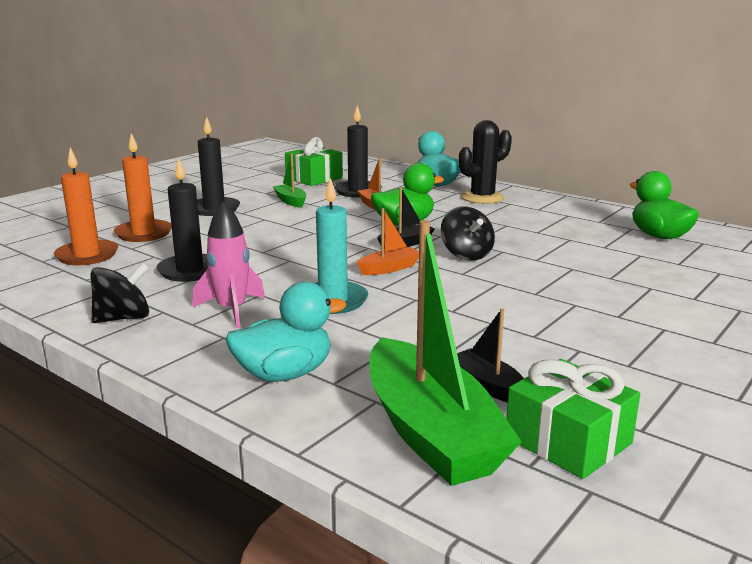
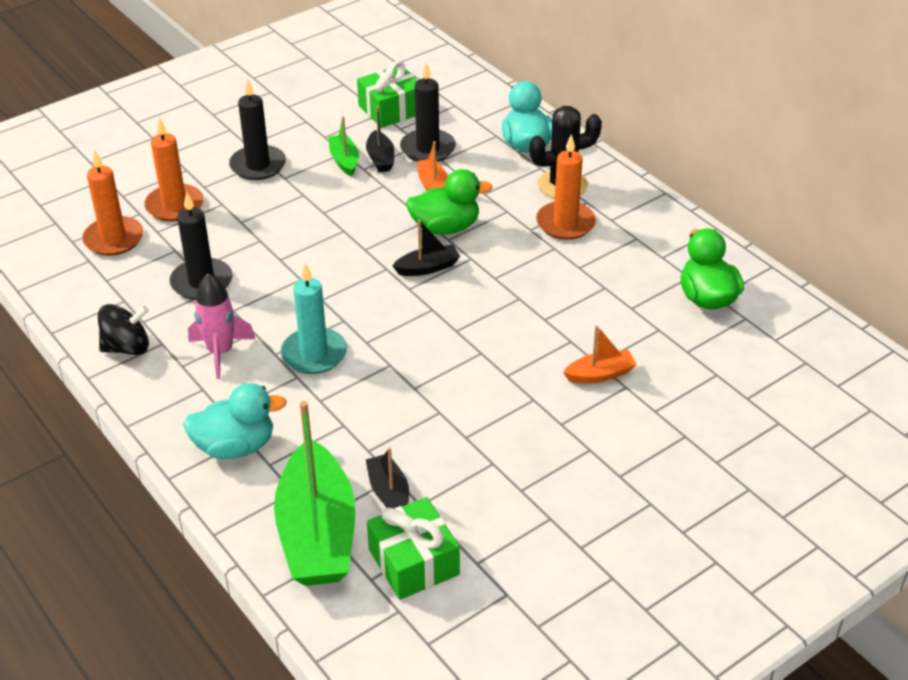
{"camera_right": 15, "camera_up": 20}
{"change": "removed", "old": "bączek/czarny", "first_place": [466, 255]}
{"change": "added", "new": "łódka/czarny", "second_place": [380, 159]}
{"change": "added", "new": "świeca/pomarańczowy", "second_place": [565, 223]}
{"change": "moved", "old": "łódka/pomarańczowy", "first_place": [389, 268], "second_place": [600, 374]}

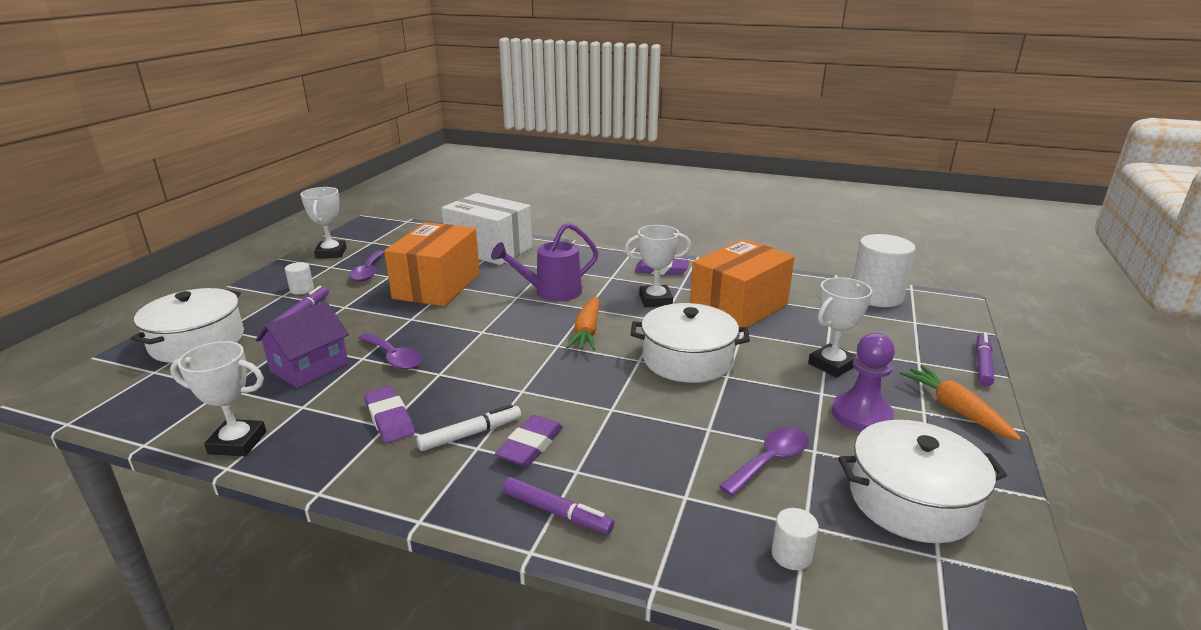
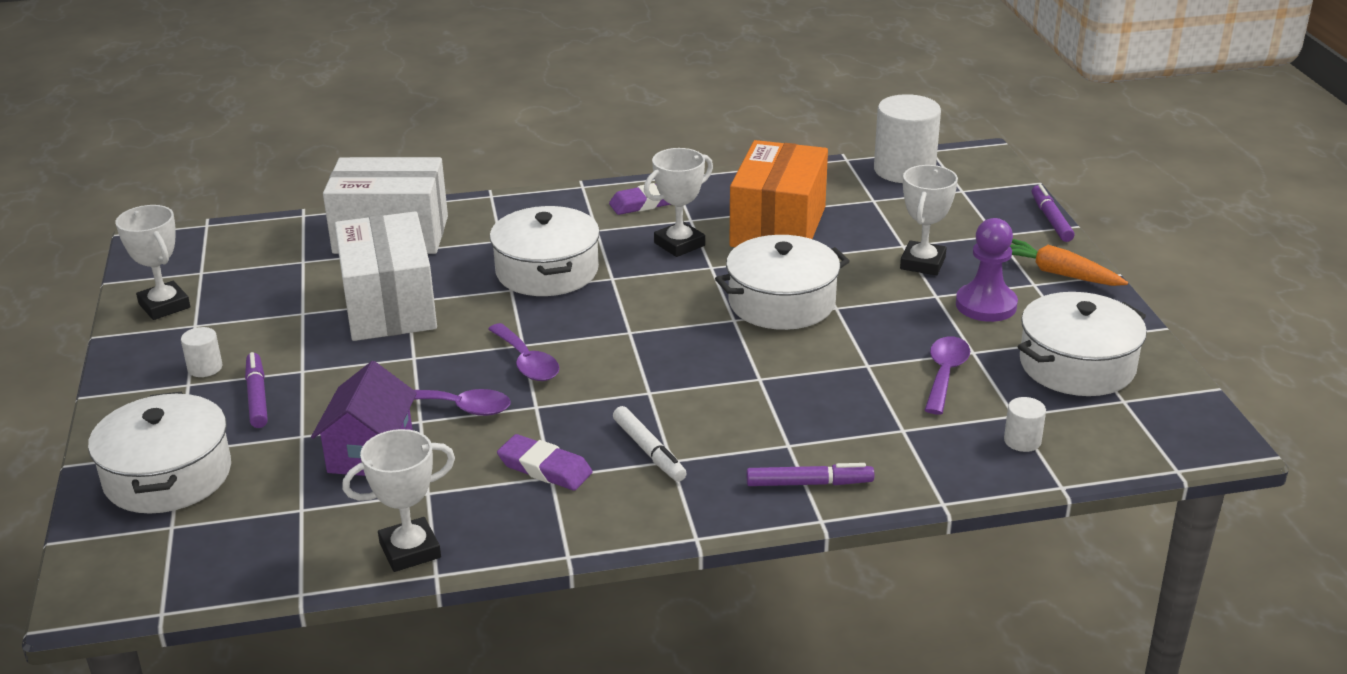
{"camera_right": -30, "camera_up": 5}
{"change": "removed", "old": "gumka do mazania/fioletowy", "first_place": [530, 445]}
{"change": "removed", "old": "marchewka/pomarańczowy", "first_place": [587, 332]}
{"change": "moved", "old": "łyżka/fioletowy", "first_place": [368, 272], "second_place": [526, 362]}
{"change": "replaced", "old": "konewka/fioletowy", "new": "garnek/biały", "first_place": [551, 292], "second_place": [547, 271]}
{"change": "recoloured", "old": "pudełko/pomarańczowy", "new": "pudełko/biały", "first_place": [437, 286], "second_place": [389, 306]}
{"change": "turned", "old": "flamaster/biały", "first_place": [470, 434], "second_place": [649, 451], "degrees": 120}

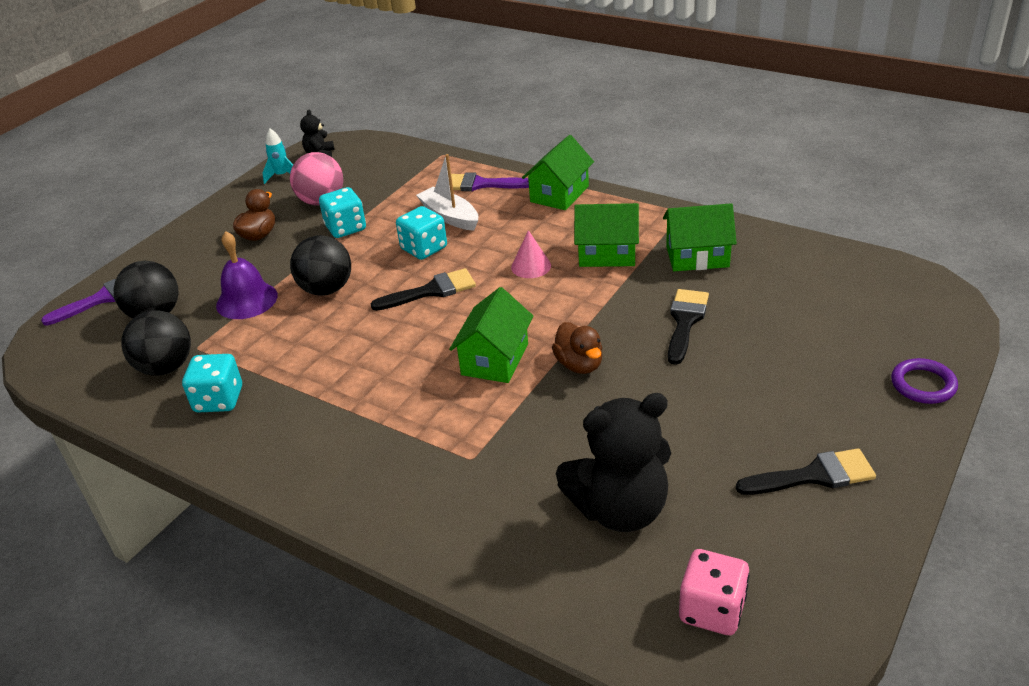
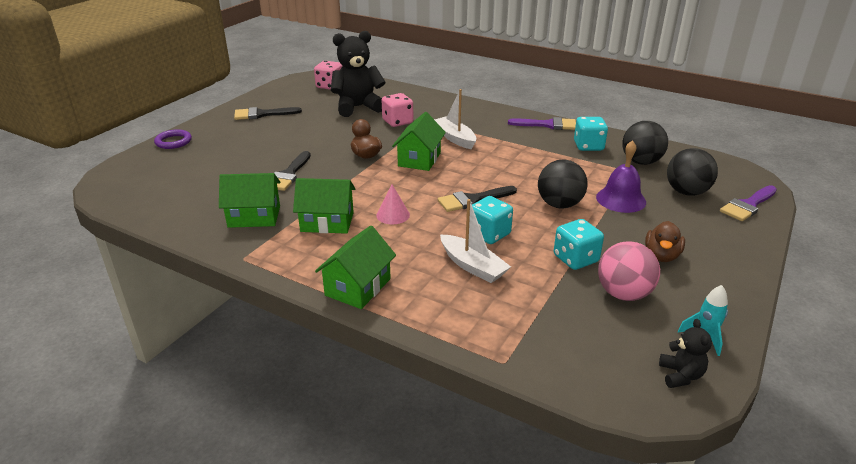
{"camera_right": 175, "camera_up": -5}
{"change": "added", "new": "kostka do gry/różowy", "second_place": [397, 122]}
{"change": "added", "new": "łódka/biały", "second_place": [455, 138]}
{"change": "moved", "old": "pędzel/fioletowy", "first_place": [481, 184], "second_place": [548, 125]}

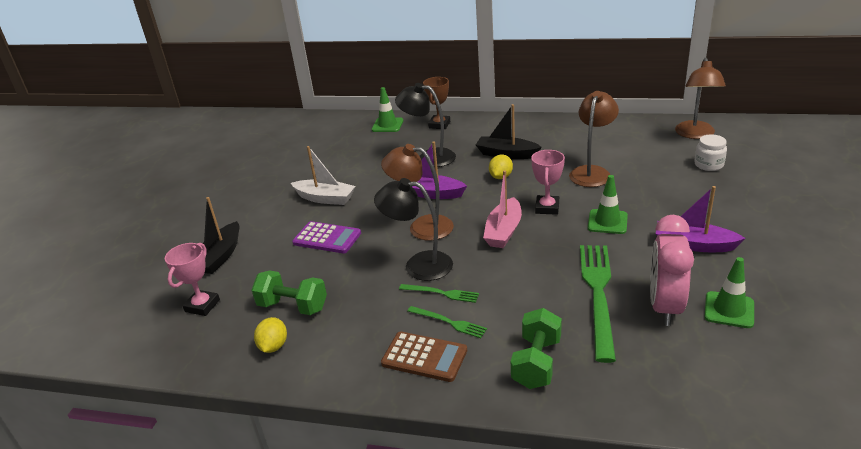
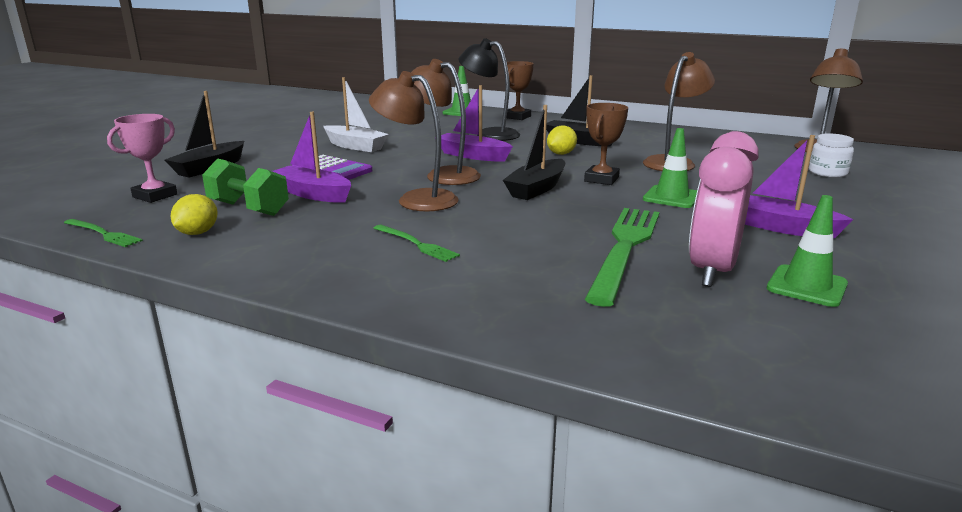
{"camera_right": 10, "camera_up": -10}
{"change": "removed", "old": "kalkulator/brązowy", "first_place": [424, 357]}
{"change": "removed", "old": "hantel/zielony", "first_place": [536, 363]}
{"change": "added", "new": "łódka/fioletowy", "second_place": [312, 194]}
{"change": "moved", "old": "widelec/zielony", "first_place": [441, 293], "second_place": [103, 234]}
{"change": "recoloured", "old": "lampka/czarny", "new": "lampka/brązowy", "first_place": [418, 265], "second_place": [417, 199]}
{"change": "recoloured", "old": "łódka/różowy", "new": "łódka/czarny", "first_place": [503, 231], "second_place": [537, 189]}
{"change": "recoloured", "old": "puchar/różowy", "new": "puchar/brązowy", "first_place": [547, 208], "second_place": [601, 179]}

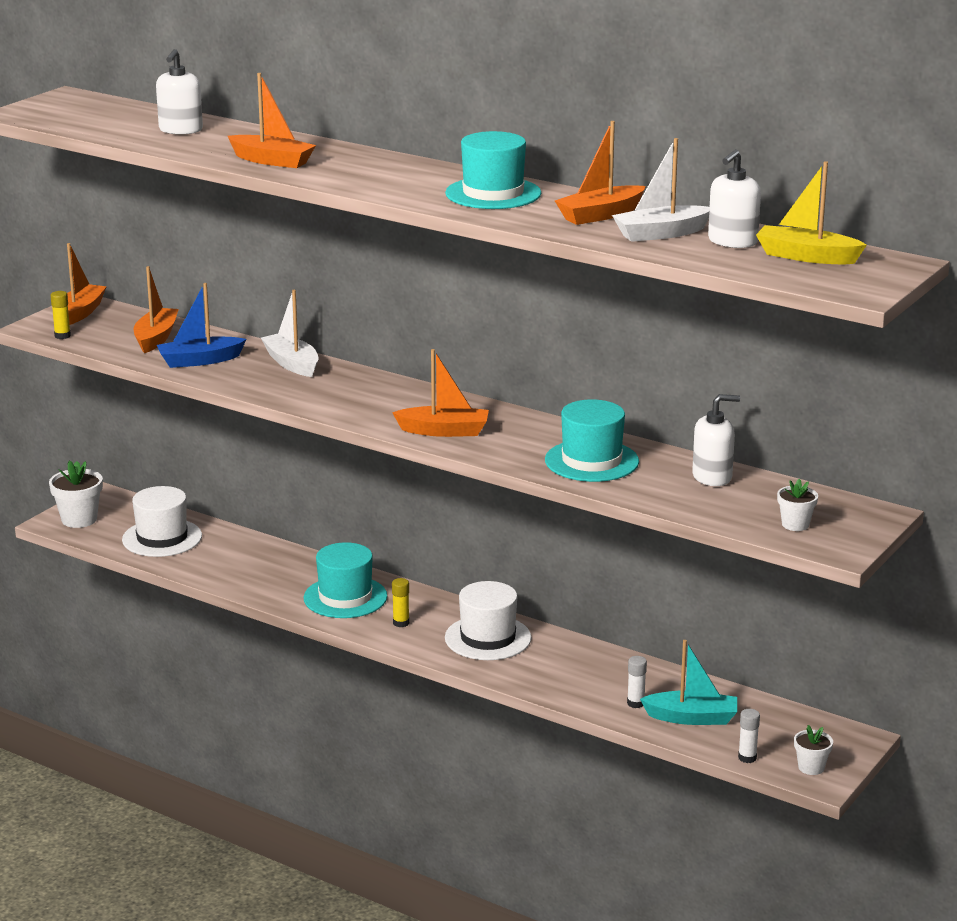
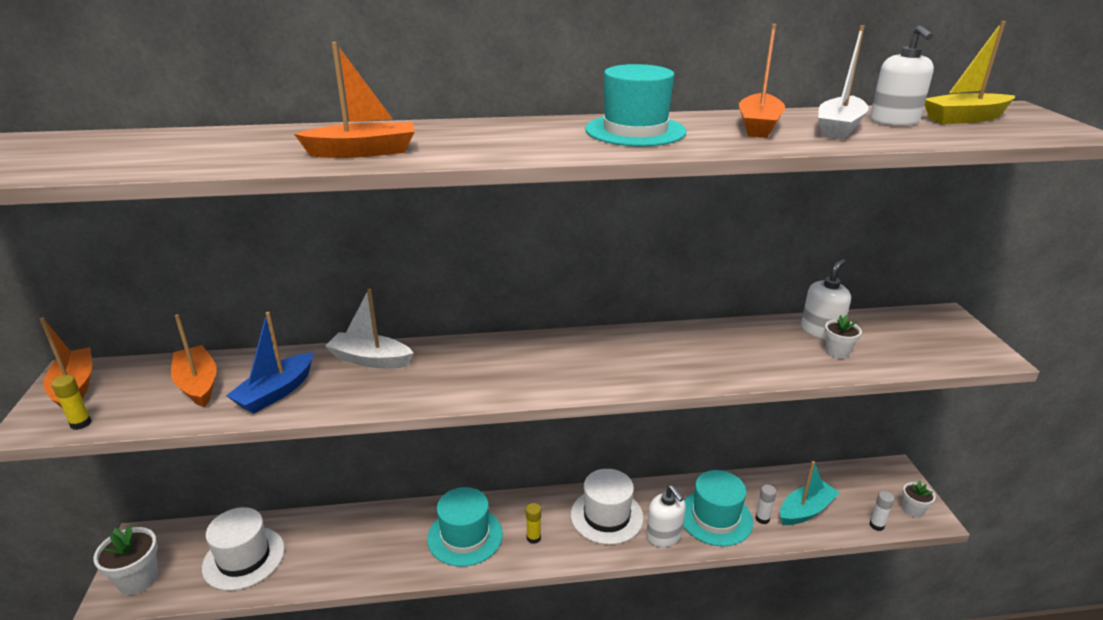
{"camera_right": -40, "camera_up": 5}
{"change": "removed", "old": "łódka/pomarańczowy", "first_place": [444, 431]}
{"change": "moved", "old": "dozownik mydła/biały", "first_place": [180, 130], "second_place": [664, 536]}
{"change": "moved", "old": "kapelusz/turkusowy", "first_place": [591, 461], "second_place": [715, 517]}
{"change": "moved", "old": "doniczka/biały", "first_place": [795, 524], "second_place": [837, 352]}

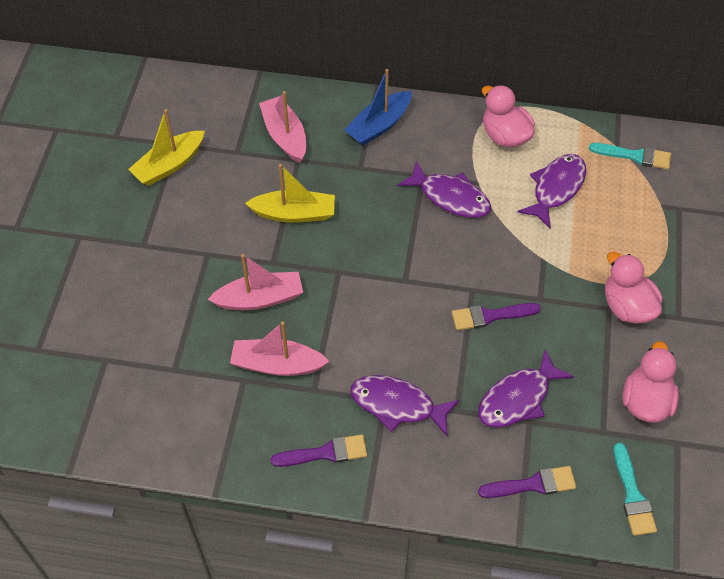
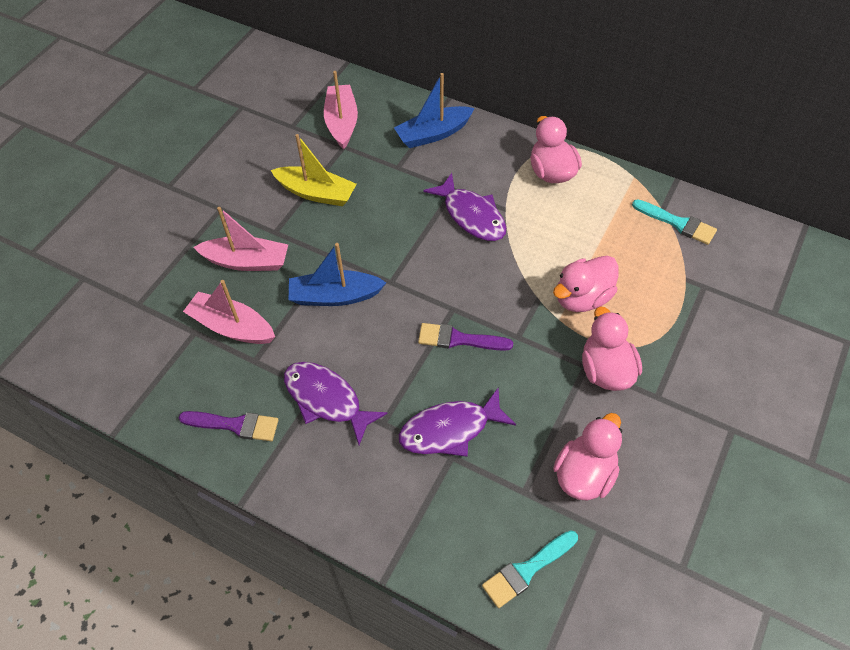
{"camera_right": 20, "camera_up": 0}
{"change": "removed", "old": "łódka/żółty", "first_place": [169, 165]}
{"change": "removed", "old": "pędzel/fioletowy", "first_place": [532, 484]}
{"change": "removed", "old": "ryba/fioletowy", "first_place": [556, 188]}
{"change": "added", "new": "łódka/niebieski", "second_place": [335, 296]}
{"change": "added", "new": "kaczka/różowy", "second_place": [582, 298]}
{"change": "turned", "old": "pędzel/turkusowy", "first_place": [632, 495], "second_place": [527, 570], "degrees": 45}

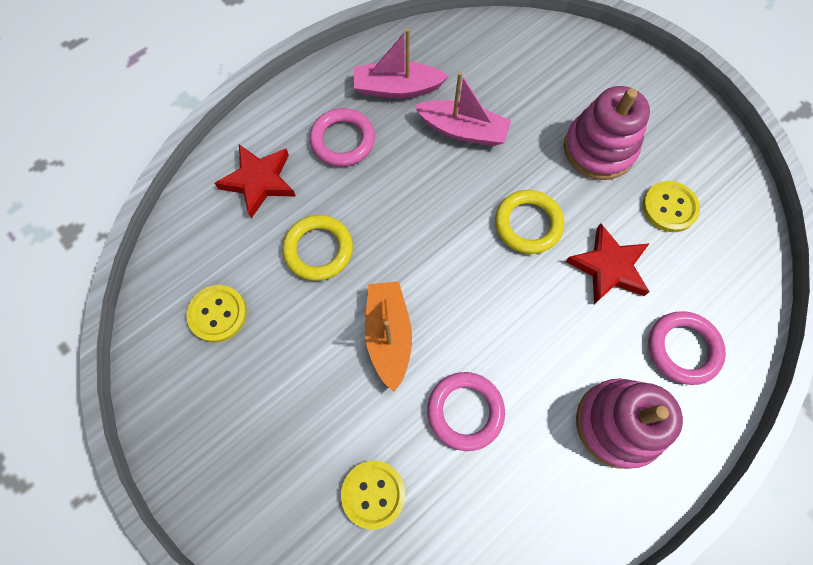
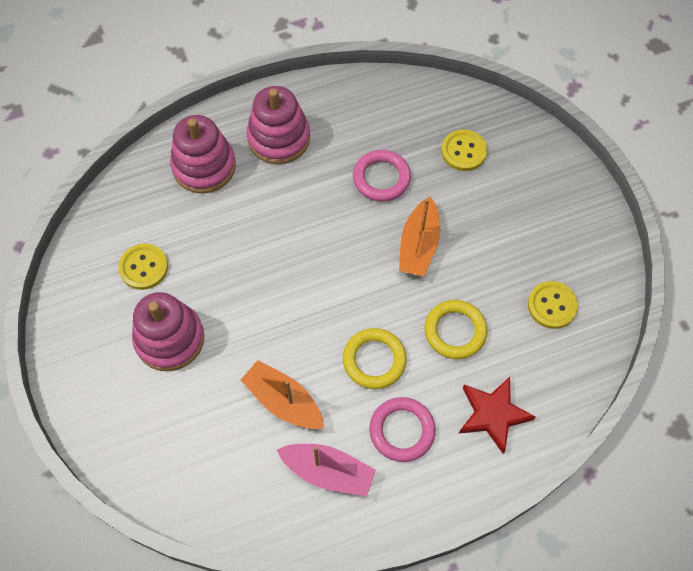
{"camera_right": -160, "camera_up": -5}
{"change": "removed", "old": "gwiazda/czerwony", "first_place": [608, 267]}
{"change": "moved", "old": "pierścień/żółty", "first_place": [528, 224], "second_place": [374, 360]}
{"change": "replaced", "old": "pierścień/różowy", "new": "zabawka nakładanka/różowy", "first_place": [683, 349], "second_place": [204, 166]}
{"change": "recoloured", "old": "łódka/różowy", "new": "łódka/pomarańczowy", "first_place": [462, 130], "second_place": [283, 401]}

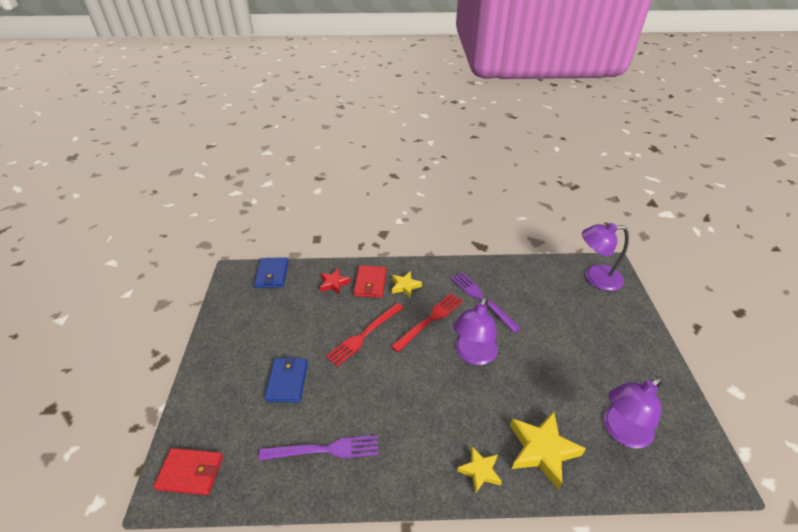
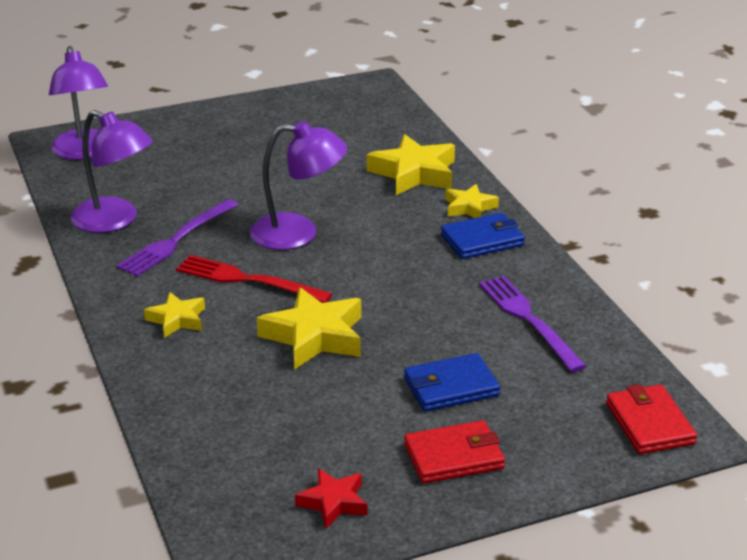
{"camera_right": -110, "camera_up": -10}
{"change": "moved", "old": "portfel/niebieski", "first_place": [272, 274], "second_place": [482, 240]}
{"change": "moved", "old": "gwiazda/czerwony", "first_place": [334, 283], "second_place": [333, 502]}
{"change": "moved", "old": "portfel/czerwony", "first_place": [370, 283], "second_place": [454, 456]}
{"change": "moved", "old": "lampka/fioletowy", "first_place": [621, 431], "second_place": [115, 220]}
{"change": "replaced", "old": "widelec/czerwony", "new": "gwiazda/żółty", "first_place": [364, 335], "second_place": [314, 336]}

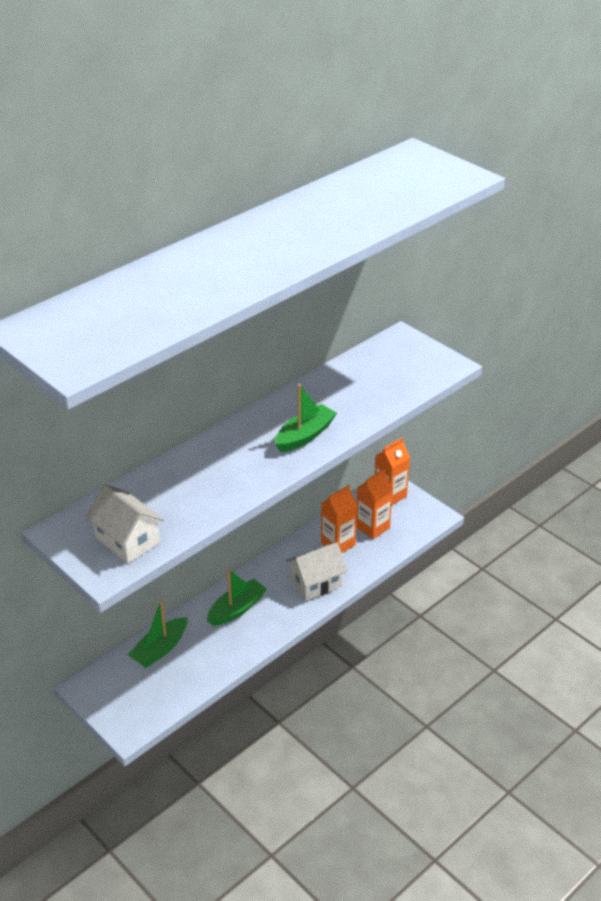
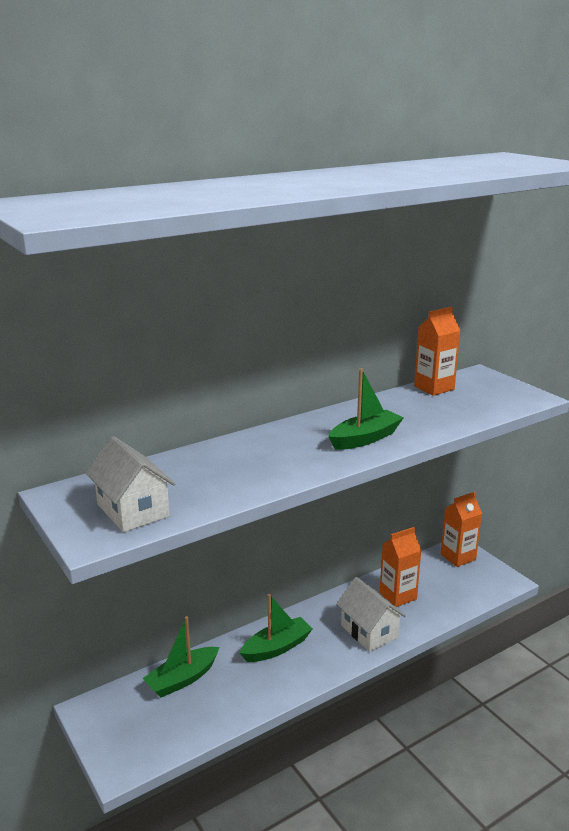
{"camera_right": 10, "camera_up": -15}
{"change": "moved", "old": "karton mleka/pomarańczowy", "first_place": [372, 527], "second_place": [434, 388]}
{"change": "turned", "old": "domek/biały", "first_place": [316, 583], "second_place": [369, 631], "degrees": 75}

